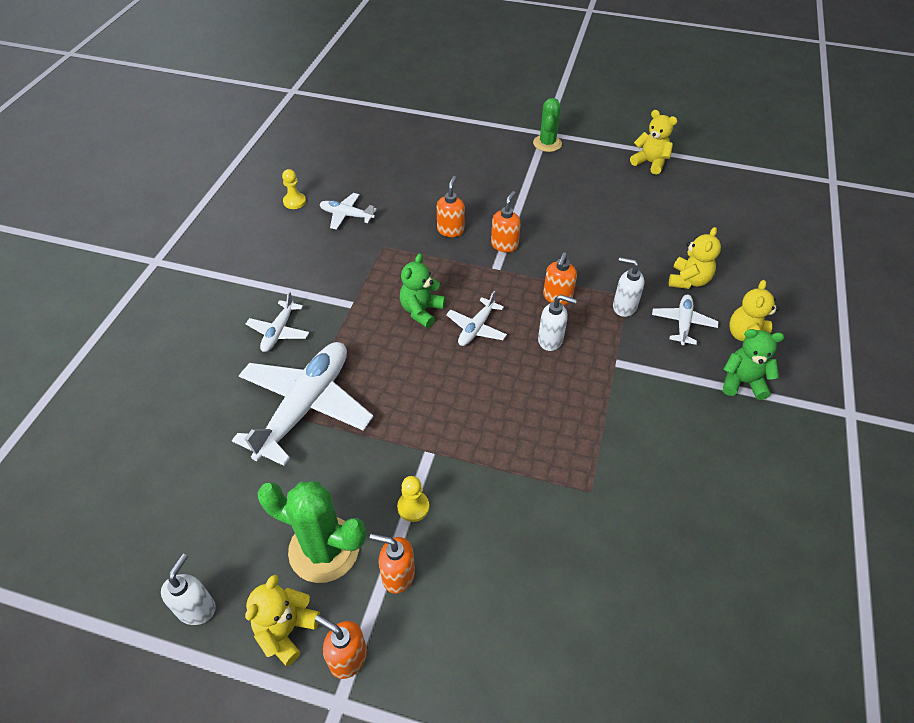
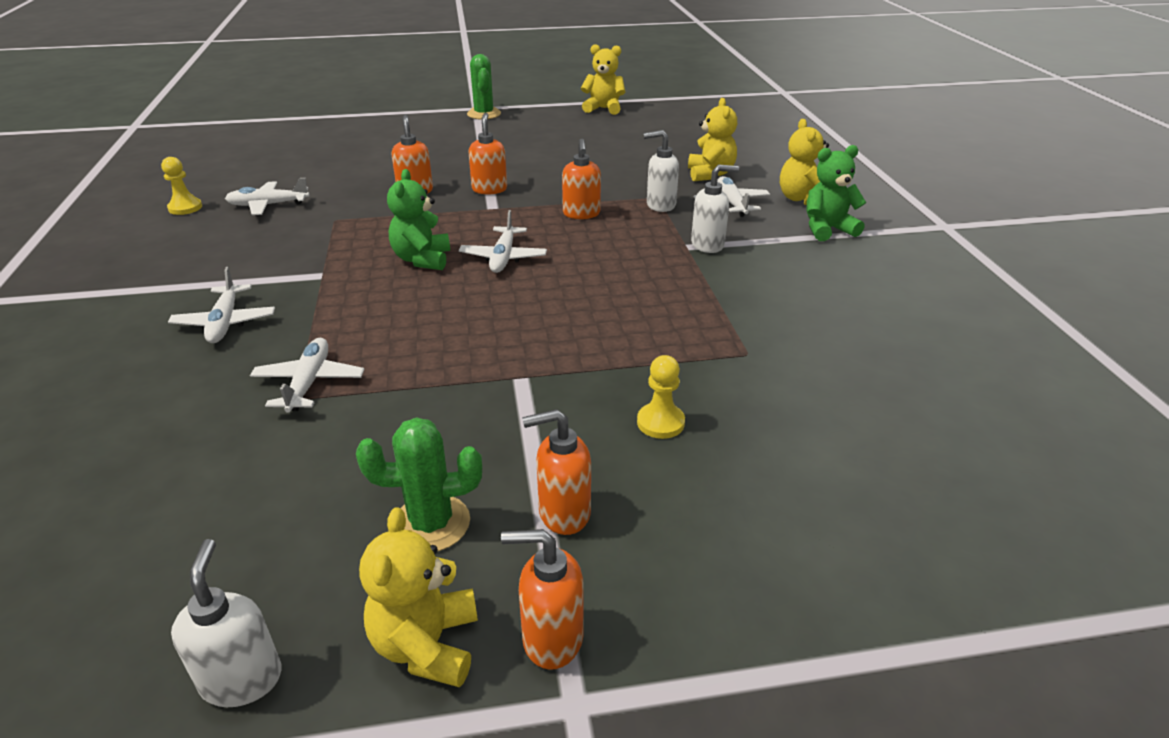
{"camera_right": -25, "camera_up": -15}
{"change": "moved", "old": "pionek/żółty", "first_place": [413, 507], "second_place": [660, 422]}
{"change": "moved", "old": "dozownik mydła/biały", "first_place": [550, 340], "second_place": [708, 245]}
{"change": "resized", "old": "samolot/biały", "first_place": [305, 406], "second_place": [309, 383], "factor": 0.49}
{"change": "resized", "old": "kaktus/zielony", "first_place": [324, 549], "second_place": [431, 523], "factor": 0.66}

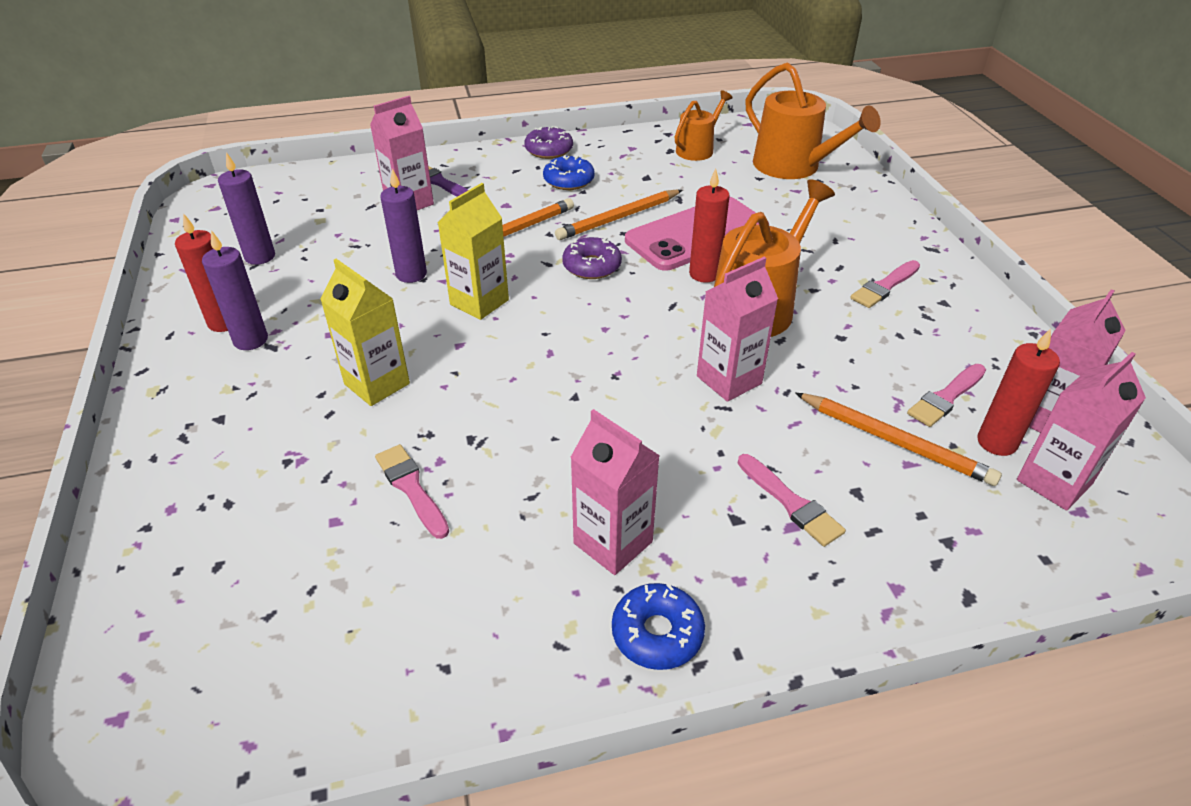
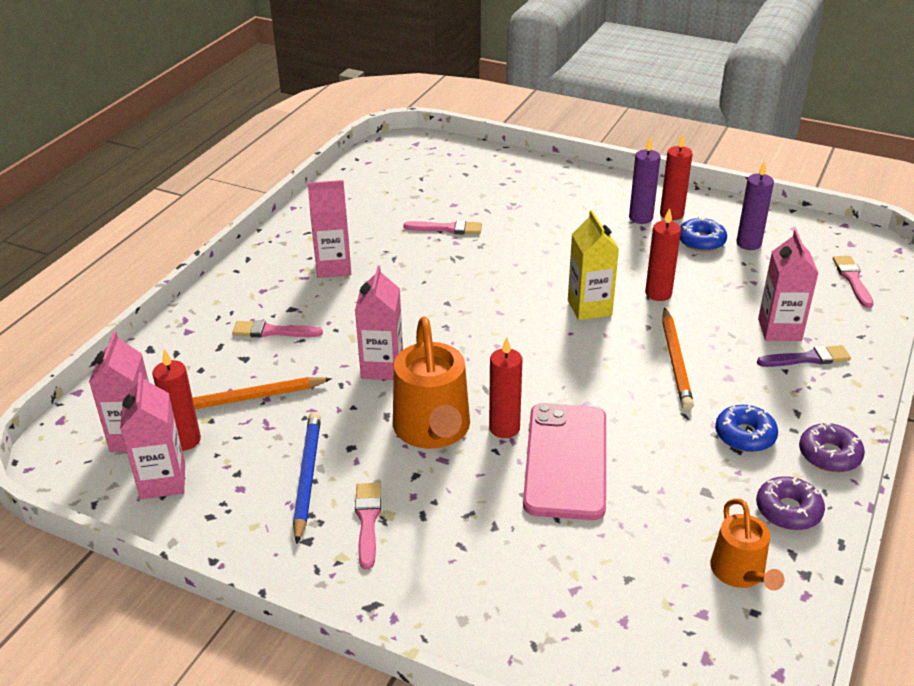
{"camera_right": 130, "camera_up": -5}
{"change": "removed", "old": "karton mleka/żółty", "first_place": [377, 384]}
{"change": "removed", "old": "ołówek/pomarańczowy", "first_place": [618, 218]}
{"change": "removed", "old": "konewka/pomarańczowy", "first_place": [793, 167]}
{"change": "added", "new": "ołówek/niebieski", "second_place": [307, 476]}
{"change": "moved", "old": "donut/fioletowy", "first_place": [592, 266], "second_place": [788, 510]}
{"change": "moved", "old": "donut/niebieski", "first_place": [657, 633], "second_place": [701, 241]}
{"change": "moved", "old": "pędzel/różowy", "first_place": [946, 397], "second_place": [852, 280]}
{"change": "recoloured", "old": "świeca/fioletowy", "new": "świeca/czerwony", "first_place": [411, 274], "second_place": [658, 293]}

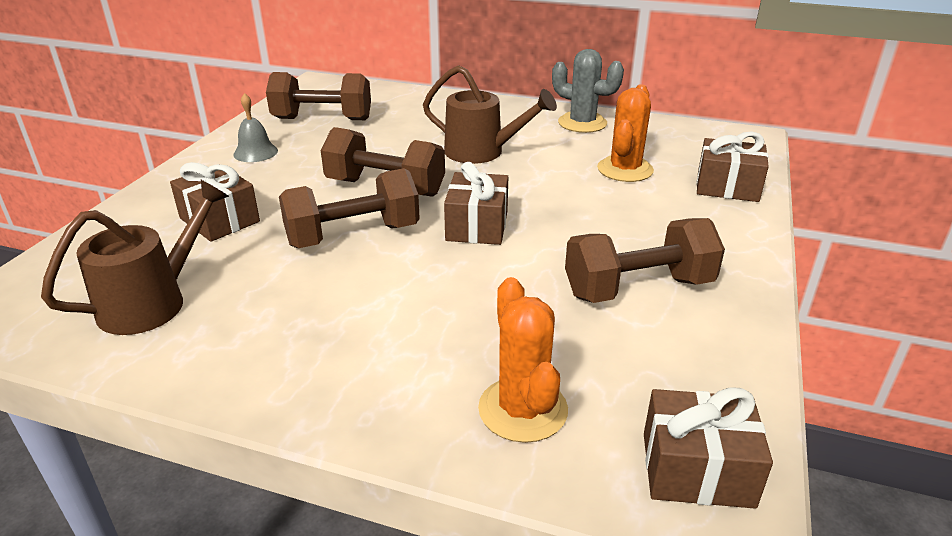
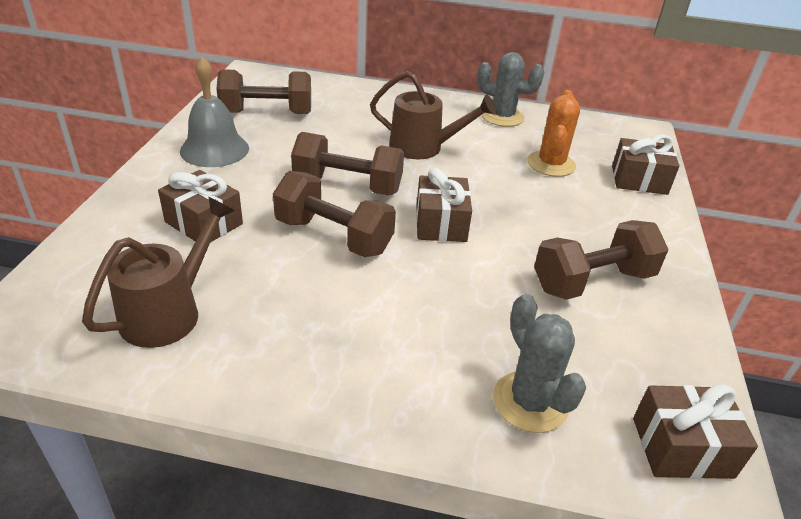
{"camera_right": -10, "camera_up": 5}
{"change": "recoloured", "old": "kaktus/pomarańczowy", "new": "kaktus/szary", "first_place": [523, 409], "second_place": [530, 402]}
{"change": "turned", "old": "hantel/brązowy", "first_place": [353, 236], "second_place": [333, 236], "degrees": 60}
{"change": "resized", "old": "dzwonek/szary", "first_place": [255, 152], "second_place": [214, 149], "factor": 1.66}

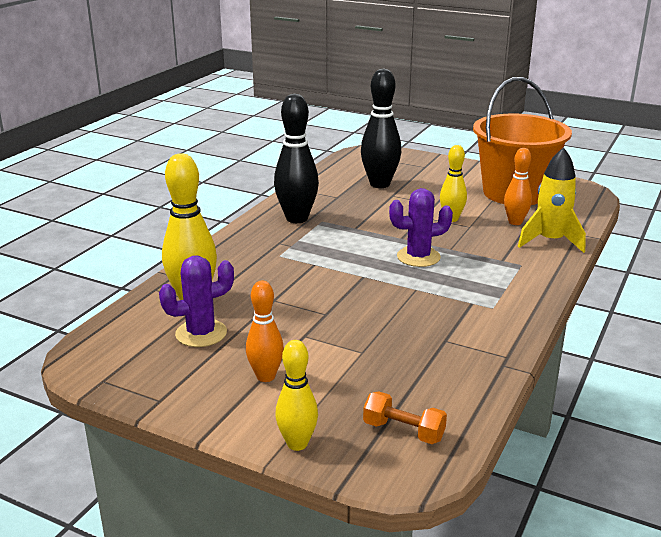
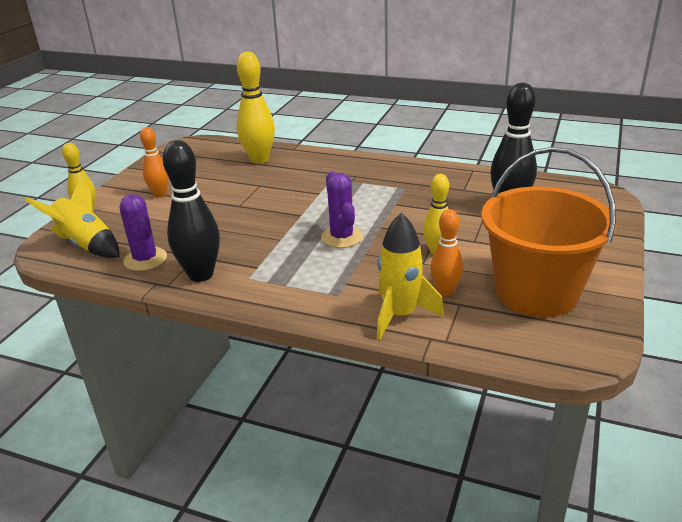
{"camera_right": 85, "camera_up": 5}
{"change": "moved", "old": "kaktus/fioletowy", "first_place": [201, 333], "second_place": [145, 259]}
{"change": "moved", "old": "kręgiel/czarny", "first_place": [297, 218], "second_place": [201, 274]}
{"change": "replaced", "old": "hantel/pomarańczowy", "new": "rakieta/żółty", "first_place": [403, 431], "second_place": [86, 244]}

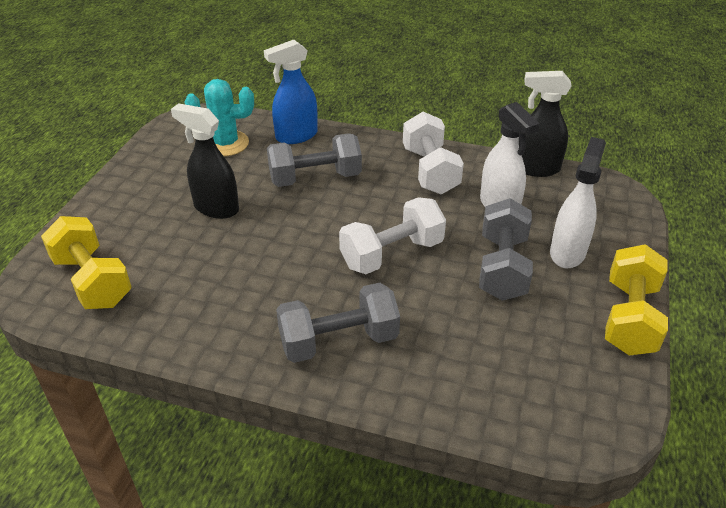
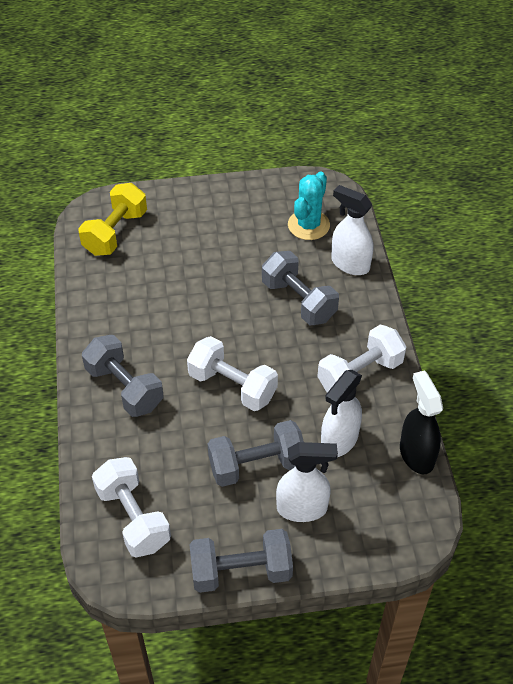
{"camera_right": 65, "camera_up": 10}
{"change": "removed", "old": "spryskiwacz/czarny", "first_place": [216, 208]}
{"change": "added", "new": "hantel/biały", "second_place": [133, 517]}
{"change": "recoloured", "old": "spryskiwacz/niebieski", "new": "spryskiwacz/biały", "first_place": [296, 136], "second_place": [350, 264]}
{"change": "recoloured", "old": "hantel/żółty", "new": "hantel/szary", "first_place": [629, 318], "second_place": [241, 571]}
{"change": "turned", "old": "kaktus/turkusowy", "first_place": [225, 144], "second_place": [308, 225], "degrees": 45}

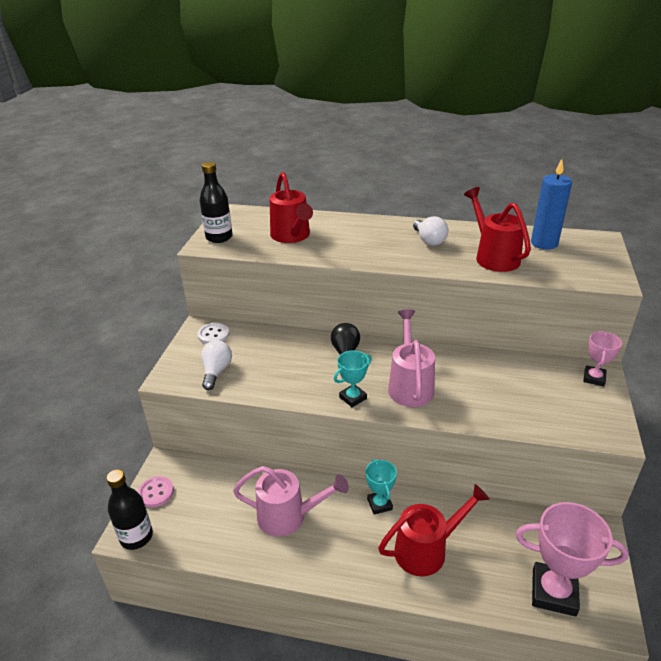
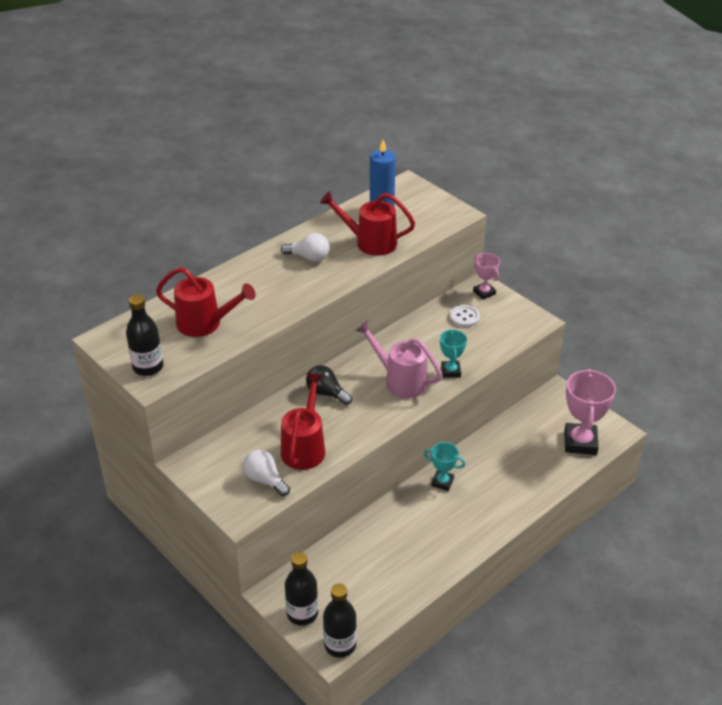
{"camera_right": -55, "camera_up": 5}
{"change": "removed", "old": "konewka/różowy", "first_place": [289, 516]}
{"change": "moved", "old": "guzik/biały", "first_place": [213, 335], "second_place": [464, 317]}
{"change": "moved", "old": "puchar/turkusowy", "first_place": [353, 398], "second_place": [450, 371]}
{"change": "moved", "old": "konewka/czerwony", "first_place": [427, 549], "second_place": [305, 447]}
{"change": "replaced", "old": "guzik/różowy", "new": "butelka/czarny", "first_place": [156, 493], "second_place": [302, 613]}
{"change": "turned", "old": "puchar/różowy", "first_place": [553, 592], "second_place": [580, 442], "degrees": -45}

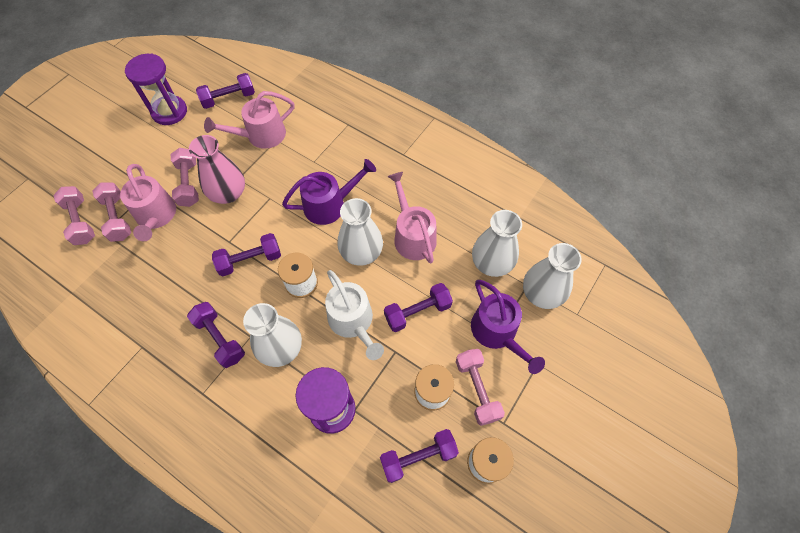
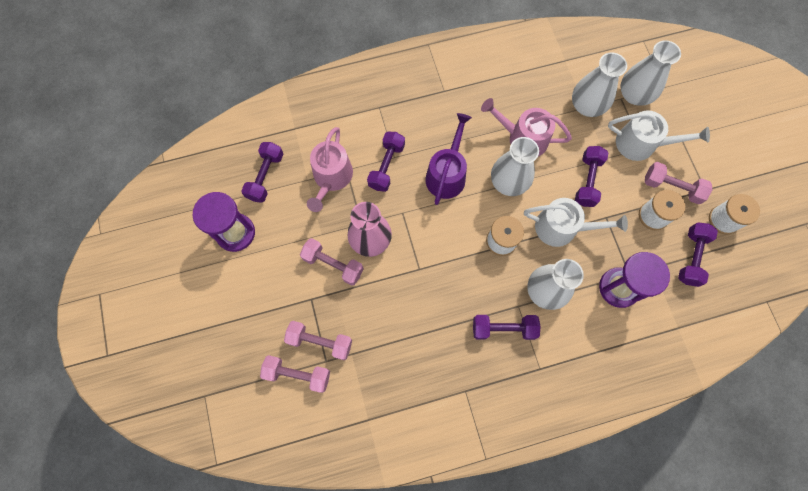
{"camera_right": -50, "camera_up": 10}
{"change": "removed", "old": "konewka/różowy", "first_place": [156, 216]}
{"change": "moved", "old": "hantel/fioletowy", "first_place": [250, 260], "second_place": [386, 166]}
{"change": "recoloured", "old": "konewka/fioletowy", "new": "konewka/biały", "first_place": [497, 332], "second_place": [641, 144]}

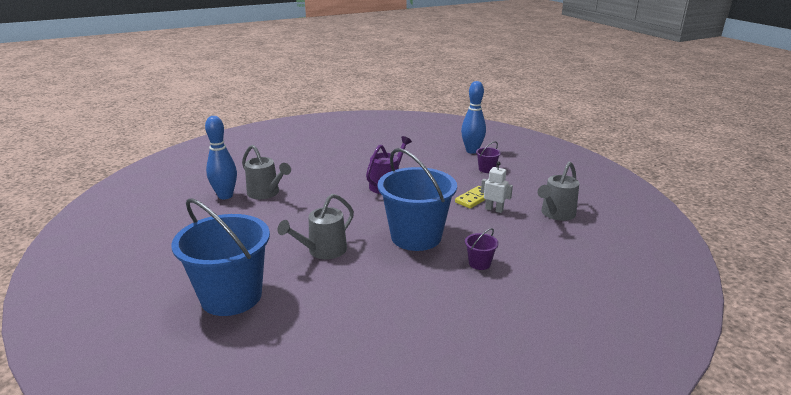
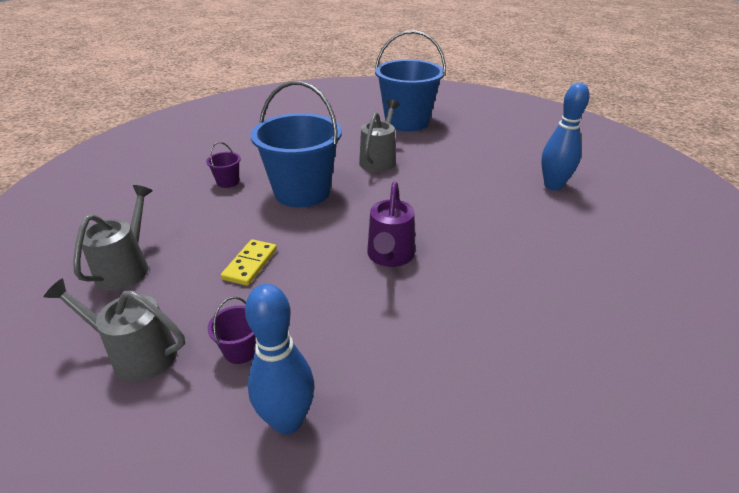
{"camera_right": 155, "camera_up": 10}
{"change": "removed", "old": "robot/biały", "first_place": [494, 209]}
{"change": "moved", "old": "konewka/szary", "first_place": [266, 193], "second_place": [137, 354]}

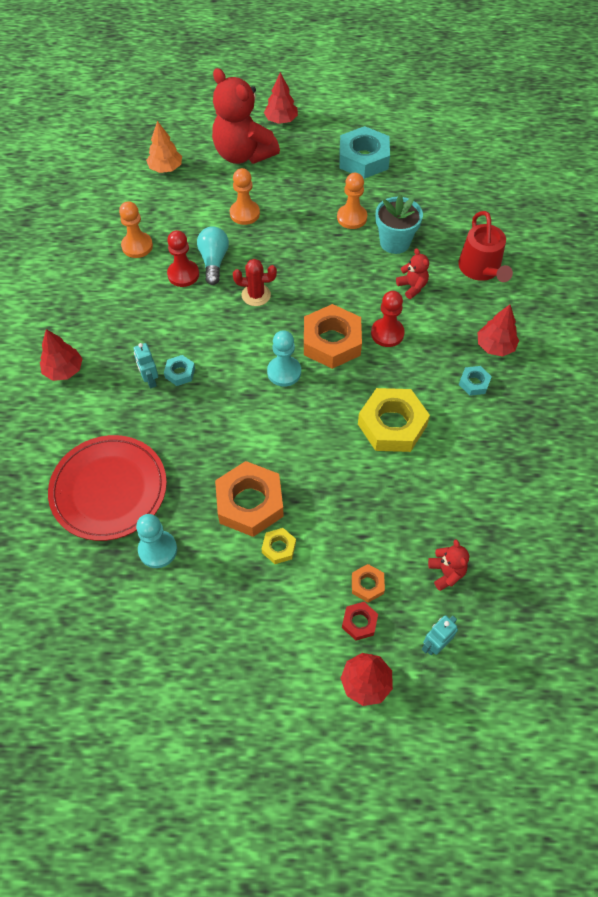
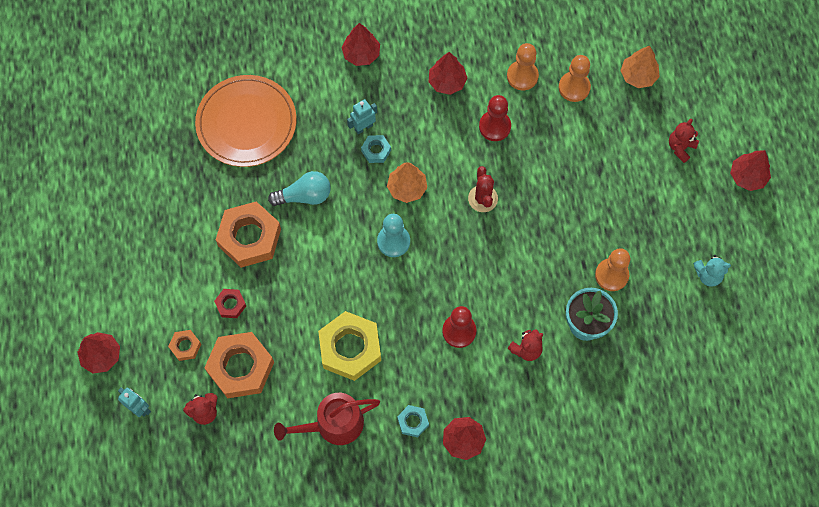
{"camera_right": 80, "camera_up": 10}
{"change": "removed", "old": "pionek/turkusowy", "first_place": [158, 550]}
{"change": "removed", "old": "nakrętka/żółty", "first_place": [278, 548]}
{"change": "added", "new": "drzewko/pomarańczowy", "second_place": [407, 188]}
{"change": "added", "new": "drzewko/czerwony", "second_place": [447, 82]}
{"change": "moved", "old": "żarówka/turkusowy", "first_place": [214, 261], "second_place": [304, 196]}
{"change": "moved", "old": "pionek/pomarańczowy", "first_place": [244, 213], "second_place": [574, 87]}
{"change": "moved", "old": "nakrętka/pomarańczowy", "first_place": [331, 342], "second_place": [241, 367]}
{"change": "moved", "old": "nakrętka/czerwony", "first_place": [359, 622], "second_place": [230, 304]}
{"change": "moved", "old": "konewka/czerwony", "first_place": [481, 269], "second_place": [333, 424]}
{"change": "replaced", "old": "nakrętka/turkusowy", "new": "miś/turkusowy", "first_place": [363, 159], "second_place": [708, 275]}
{"change": "recoloured", "old": "talerz/czerwony", "new": "talerz/pomarańczowy", "first_place": [109, 489], "second_place": [246, 123]}
{"change": "resized", "old": "miś/czerwony", "first_place": [243, 154], "second_place": [680, 147], "factor": 0.43}

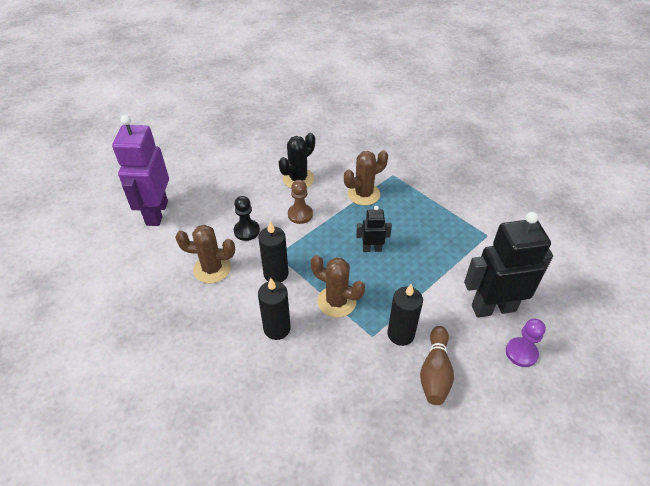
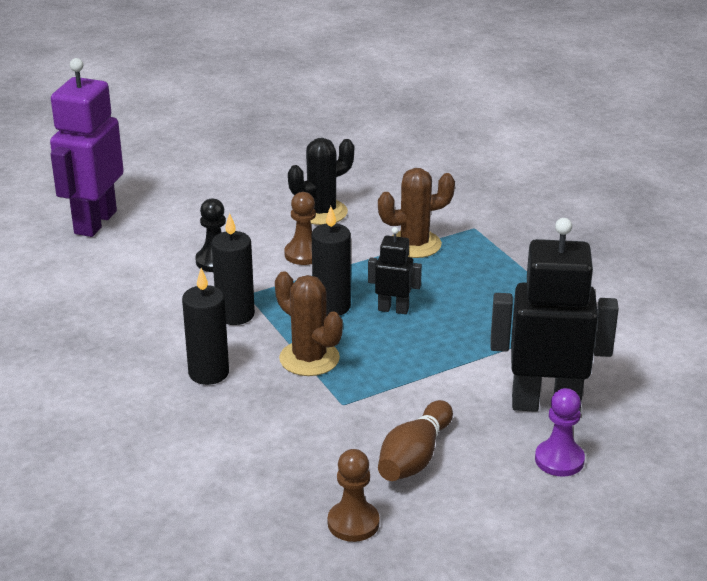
{"camera_right": 15, "camera_up": -15}
{"change": "removed", "old": "kaktus/brązowy", "first_place": [212, 269]}
{"change": "added", "new": "pionek/brązowy", "second_place": [353, 523]}
{"change": "moved", "old": "świeca/czarny", "first_place": [400, 334], "second_place": [331, 306]}

